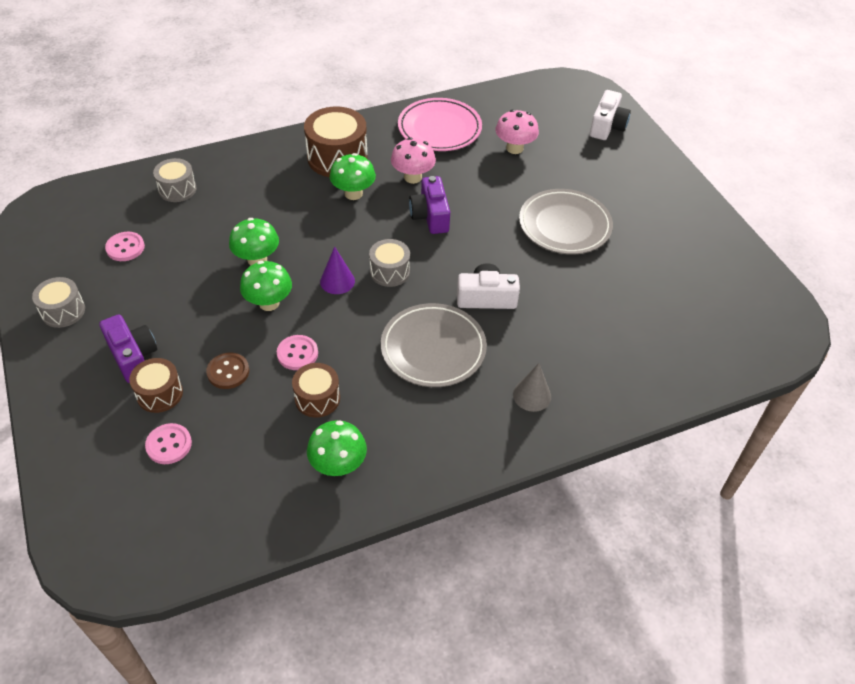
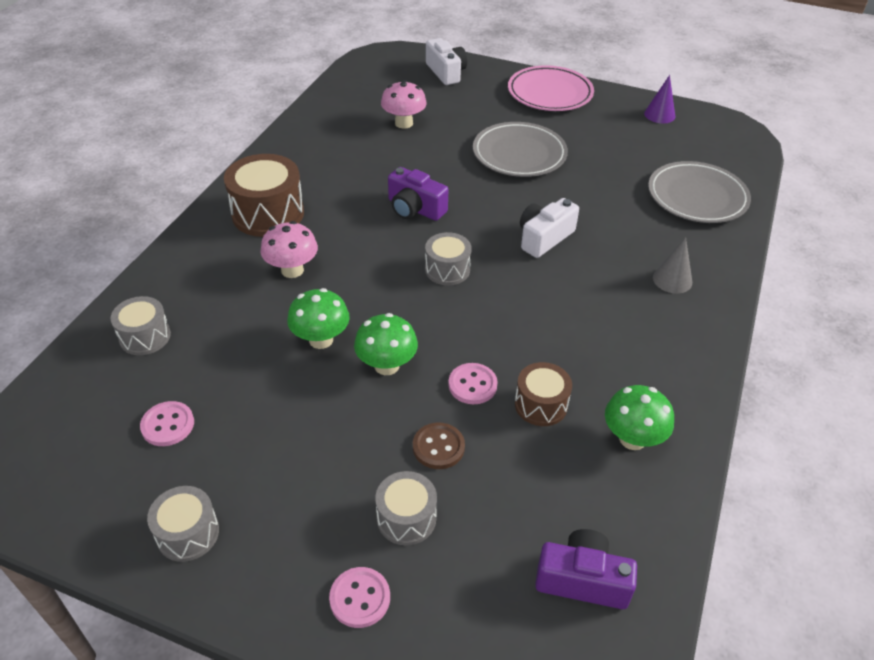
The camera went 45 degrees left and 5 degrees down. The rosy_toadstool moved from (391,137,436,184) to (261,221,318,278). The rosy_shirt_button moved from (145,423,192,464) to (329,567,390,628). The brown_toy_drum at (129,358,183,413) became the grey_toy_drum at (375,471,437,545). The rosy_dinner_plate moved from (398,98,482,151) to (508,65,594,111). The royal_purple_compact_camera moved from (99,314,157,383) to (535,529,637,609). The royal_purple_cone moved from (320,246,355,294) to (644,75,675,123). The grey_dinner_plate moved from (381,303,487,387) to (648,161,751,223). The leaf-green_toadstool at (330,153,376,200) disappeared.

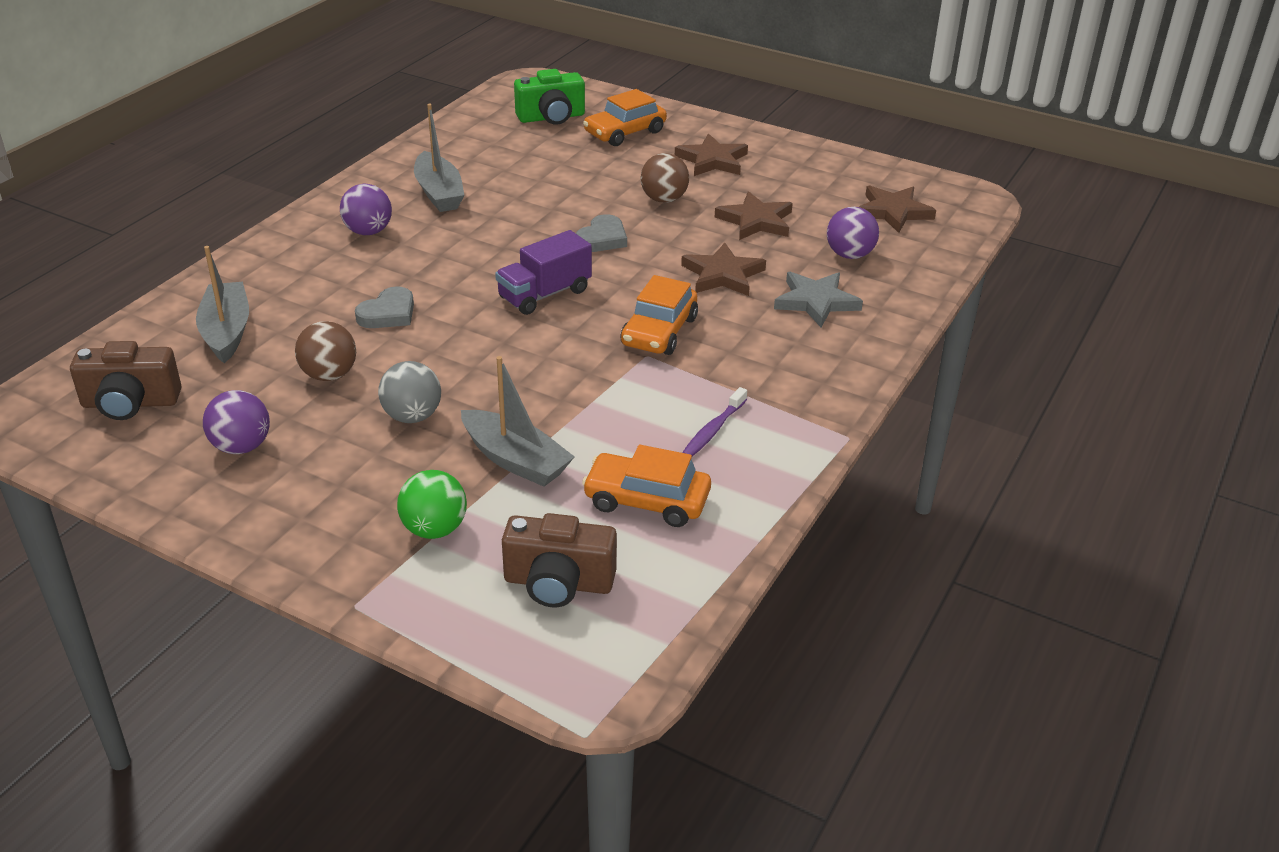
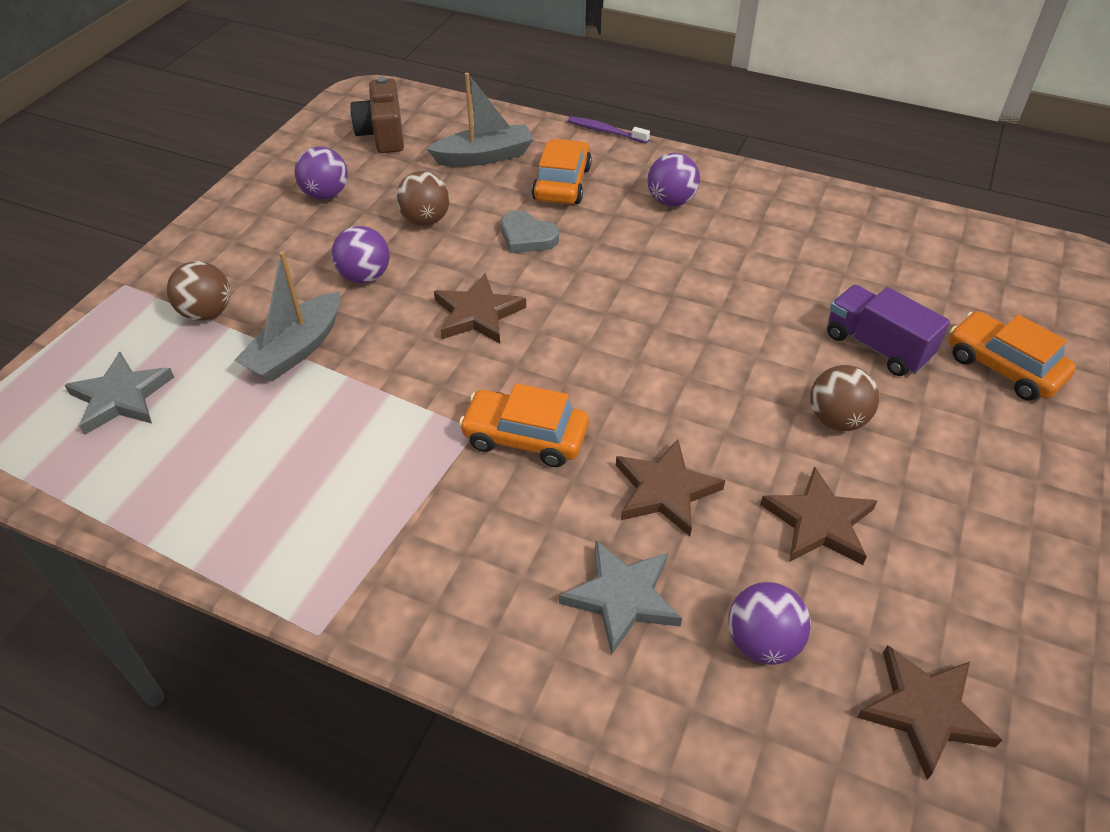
The camera went 85 degrees right and 10 degrees up. The brown_compact_camera at (502,513,617,607) was replaced by the grey_star at (64,352,174,435). The leaf-green_ball at (397,470,467,539) became the brown_ball at (167,261,230,321). The grey_ball at (378,361,441,423) became the royal_purple_ball at (331,226,390,284). The brown_star moved from (675,134,748,176) to (434,273,526,344). The orange_automobile moved from (582,445,711,527) to (532,139,592,204). The royal_purple_tooth_brush moved from (682,387,747,456) to (568,116,650,144). The royal_purple_toy_truck moved from (495,230,592,315) to (827,285,950,376). The grey_sailboat at (414,104,464,212) disappeared. The leaf-green_compact_camera at (514,69,585,125) disappeared. The grey_heart at (576,214,627,252) disappeared.

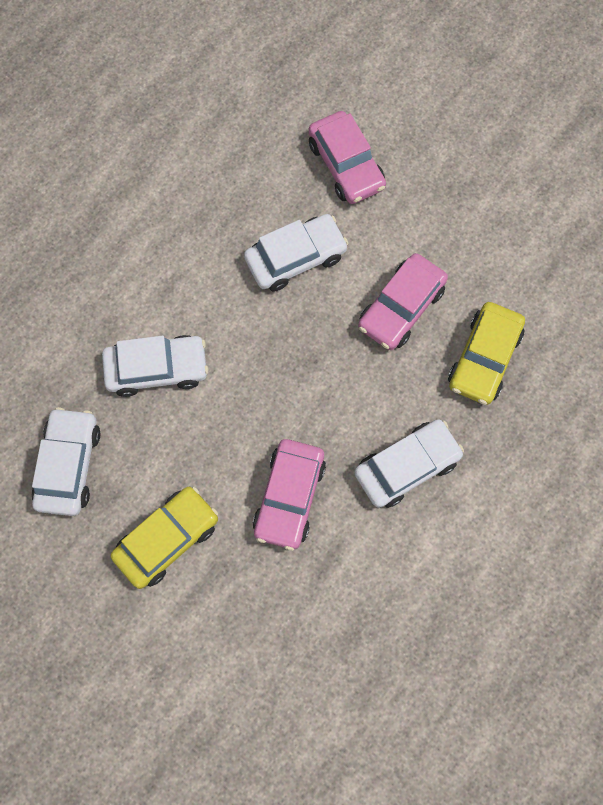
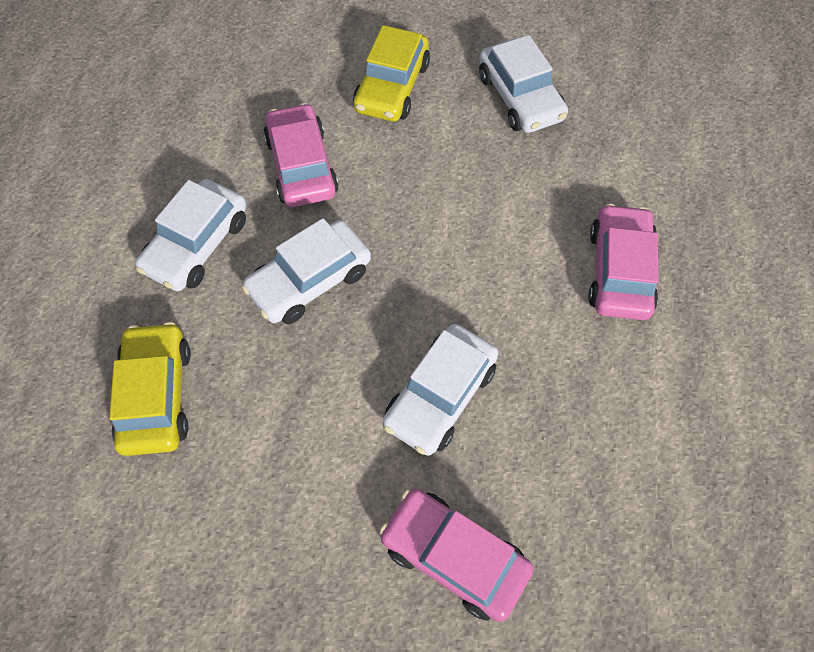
The camera went 150 degrees right and 10 degrees down. The snow-white_automobile moved from (102,335,208,397) to (242,218,371,324). The rosy_automobile moved from (358,253,448,350) to (588,203,659,320).

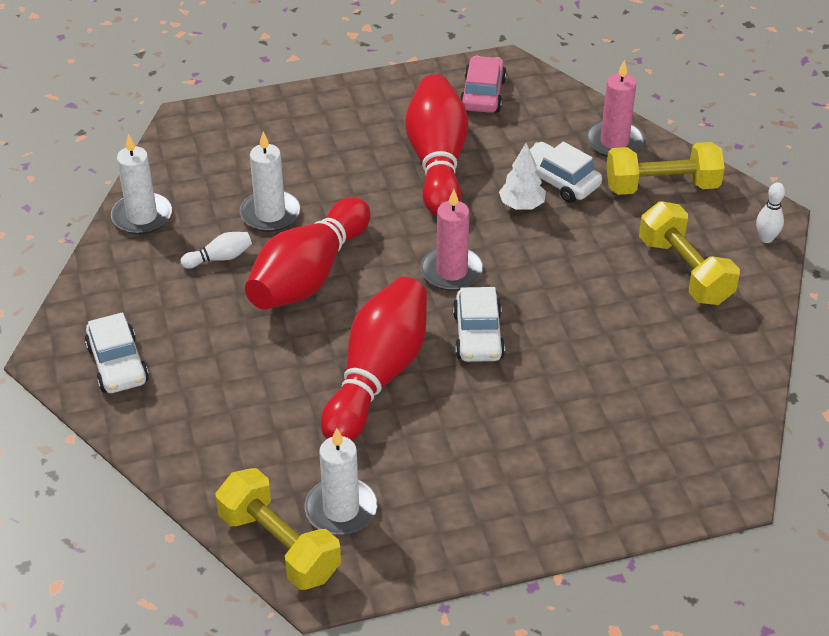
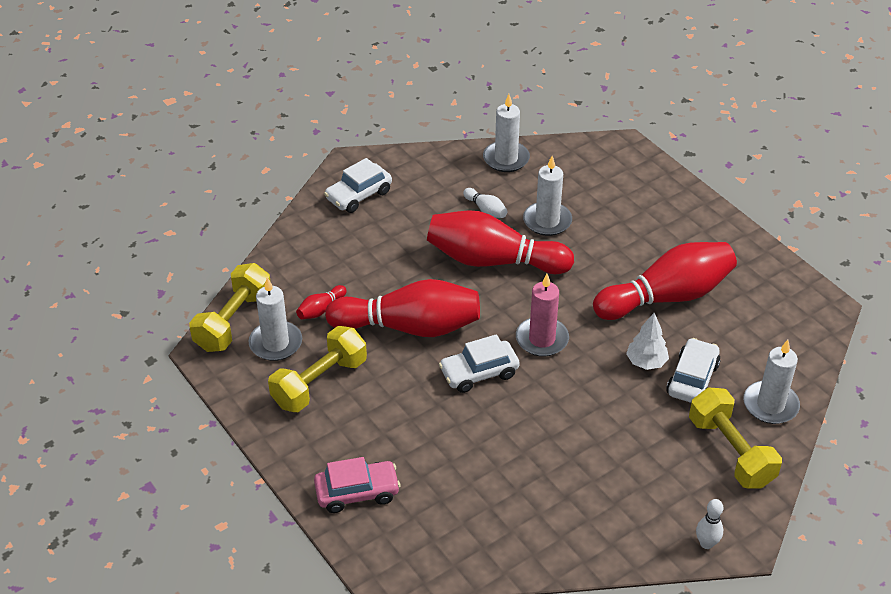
The camera went 70 degrees right and 0 degrees up. The yellow_dumbbell moved from (639,201,740,305) to (268,326,367,412). The scarlet_skittle at (296,285,347,319) appeared. The rosy_automobile moved from (460,56,506,113) to (314,457,401,513). The rosy_candle at (586,60,644,157) became the snow-white_candle at (743,340,800,424).

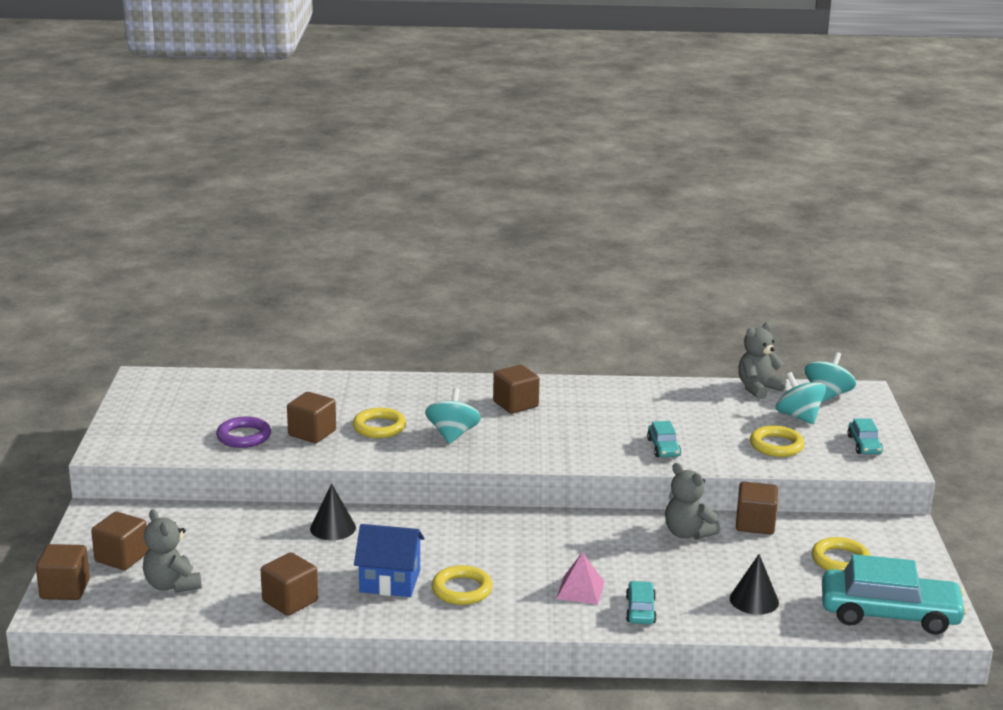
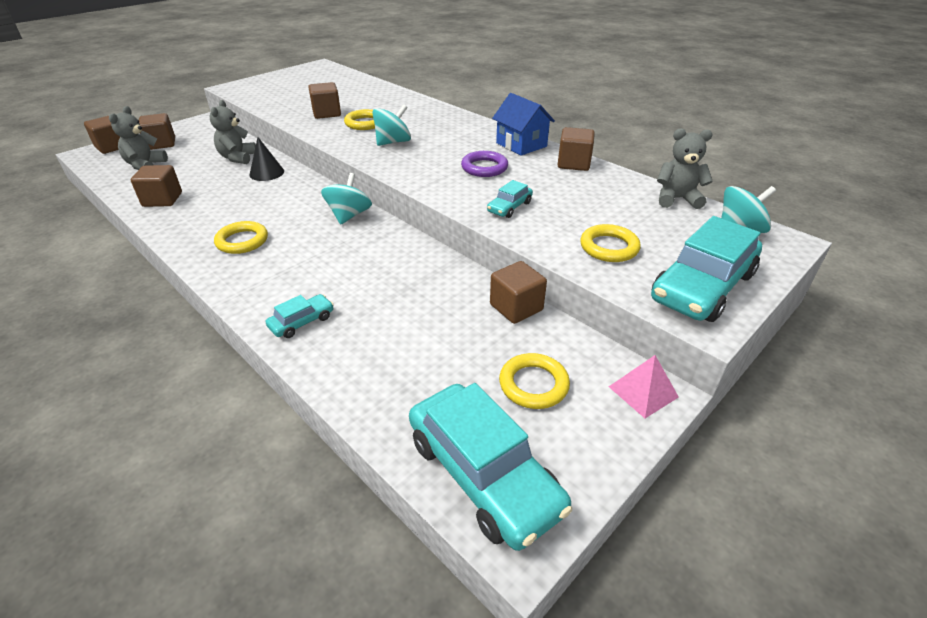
The camera went 45 degrees right and 15 degrees up. The grey_stuffed_bear moved from (665,463,720,540) to (209,100,256,164). The aqua_whirligig moved from (776,372,826,424) to (321,173,372,225). The royal_purple_hoop moved from (216,416,271,448) to (461,151,508,177). The royal_blue_cottage moved from (354,524,425,597) to (492,93,555,156). The brown_cube moved from (493,365,540,414) to (558,127,595,171). The rosy_pyramid_shape moved from (556,552,604,605) to (609,355,679,418). The aqua_automobile at (847,418,883,454) changed to 2.13 times the size. The black_cone at (730,554,779,615) disappeared.

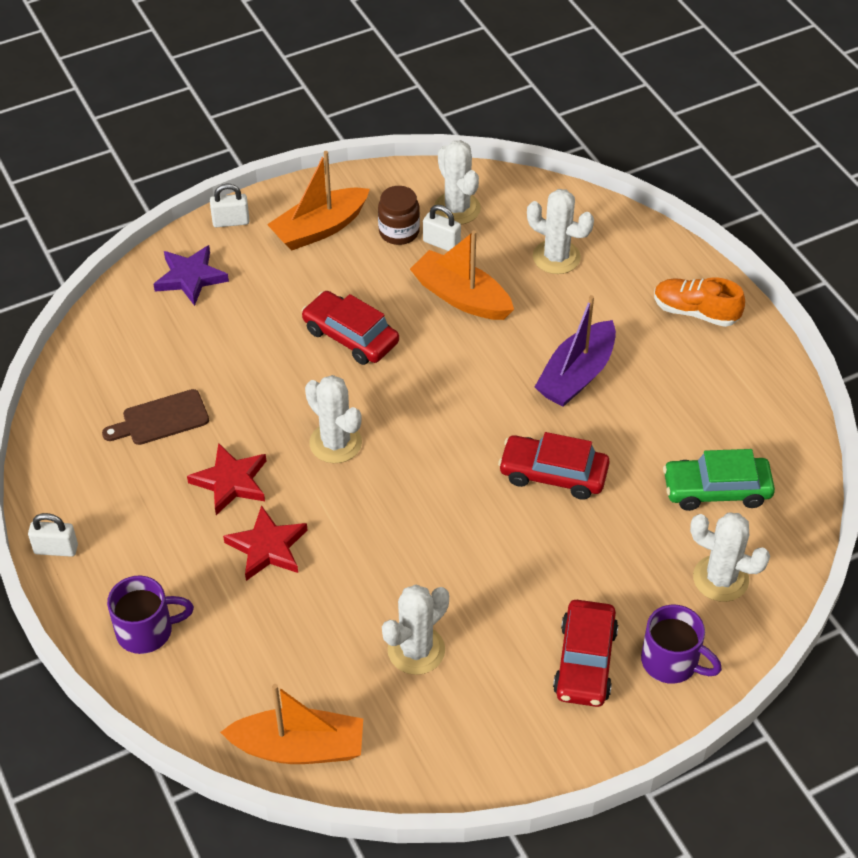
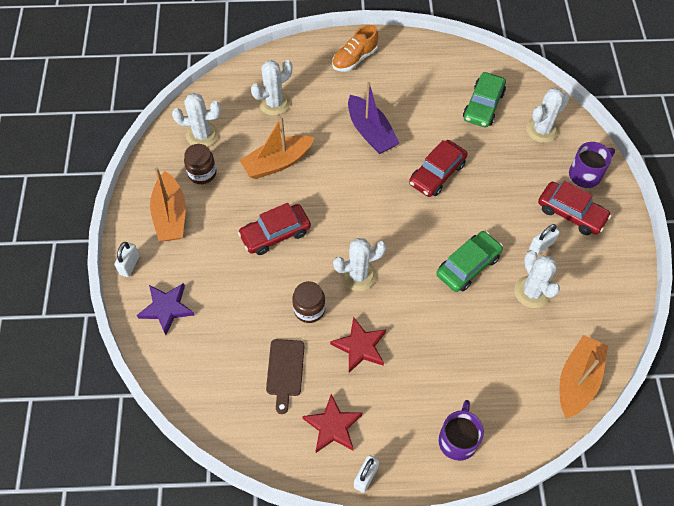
The camera went 65 degrees left and 10 degrees up. The brown_preserve_jar at (292,281,325,323) appeared. The scarlet_star moved from (223,505,307,581) to (302,394,363,453). The leaf-green_automobile at (436,231,503,292) appeared. The snow-white_small_lock moved from (423,205,461,251) to (529,224,560,255).

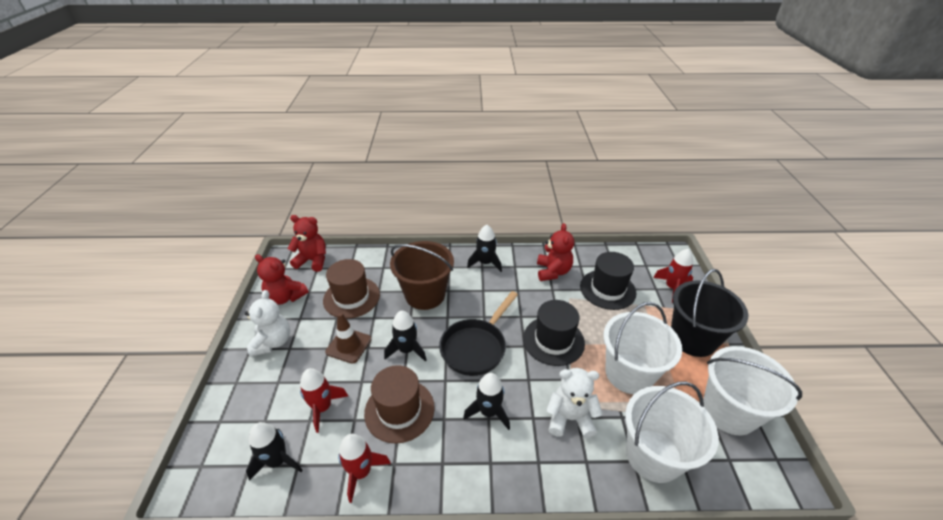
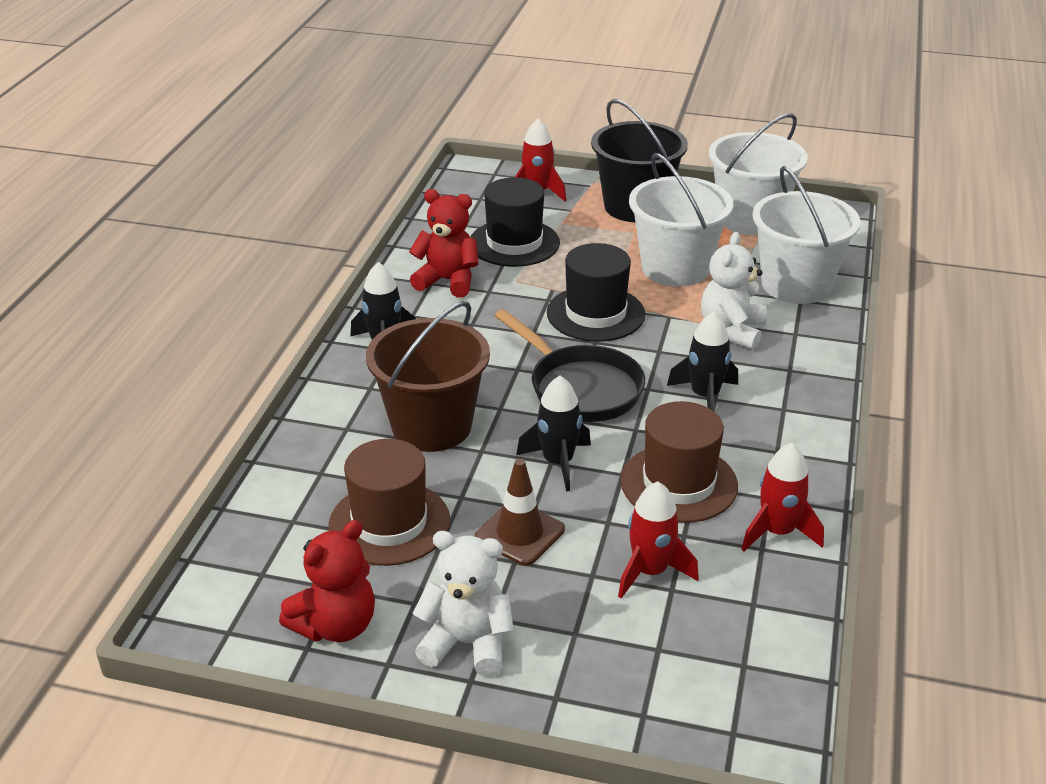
The camera went 75 degrees left and 5 degrees down. The black_rocket at (246,422,303,481) disappeared. The scarlet_stuffed_bear at (287,215,326,272) disappeared.

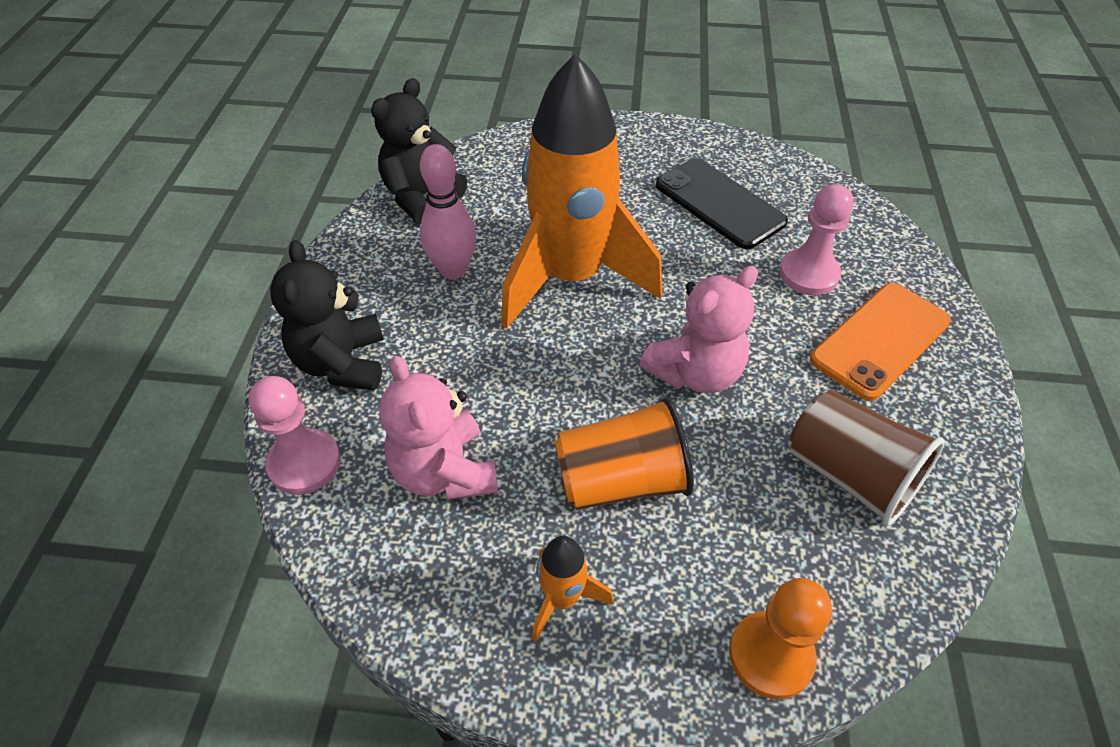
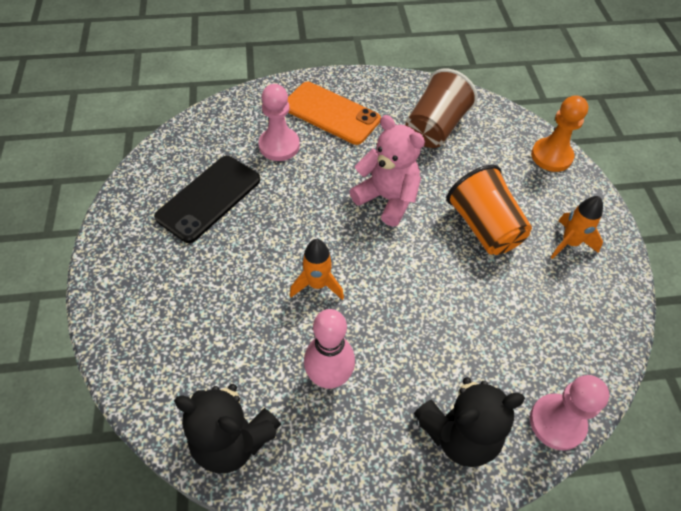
The camera went 105 degrees left and 5 degrees up. The orange_rocket at (501,53,662,329) changed to 0.41 times the size. The rosy_stuffed_bear at (379,356,498,500) disappeared.

